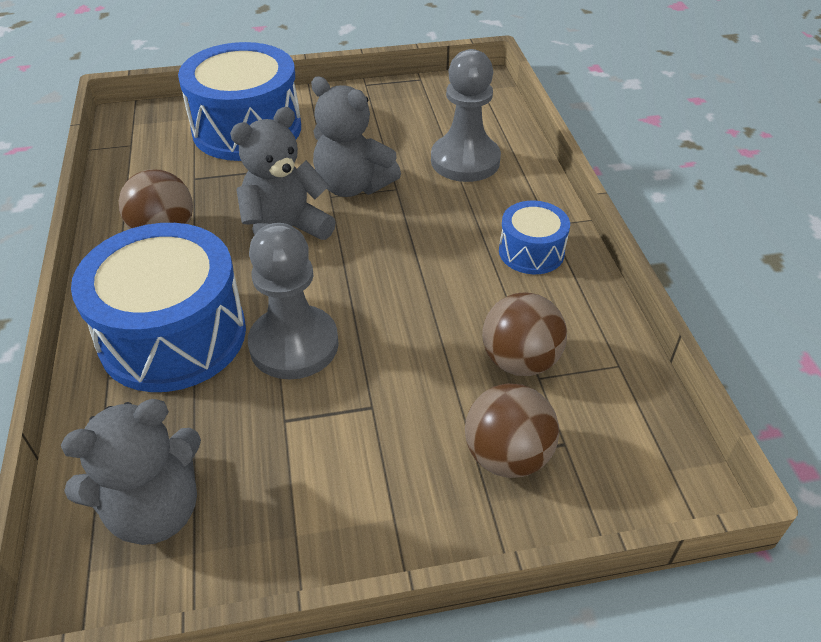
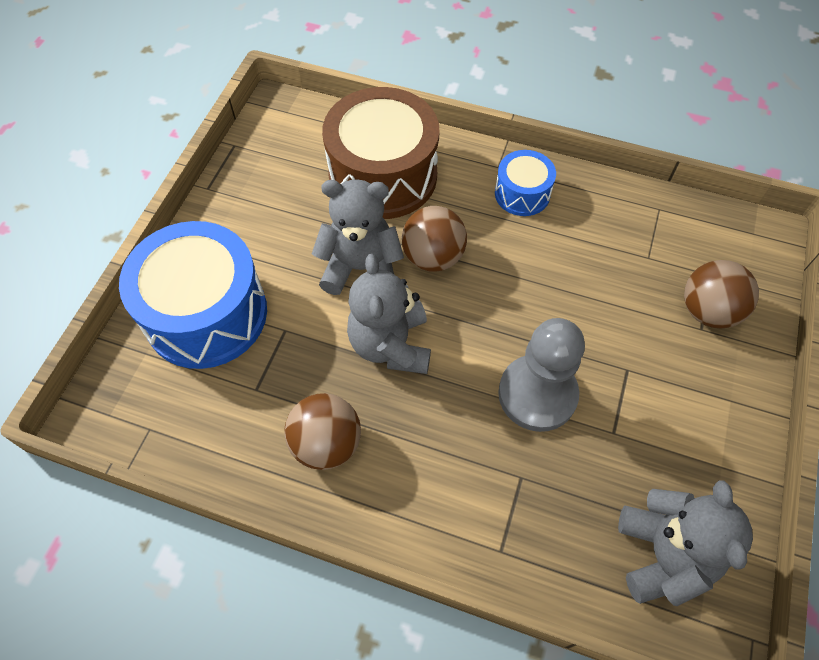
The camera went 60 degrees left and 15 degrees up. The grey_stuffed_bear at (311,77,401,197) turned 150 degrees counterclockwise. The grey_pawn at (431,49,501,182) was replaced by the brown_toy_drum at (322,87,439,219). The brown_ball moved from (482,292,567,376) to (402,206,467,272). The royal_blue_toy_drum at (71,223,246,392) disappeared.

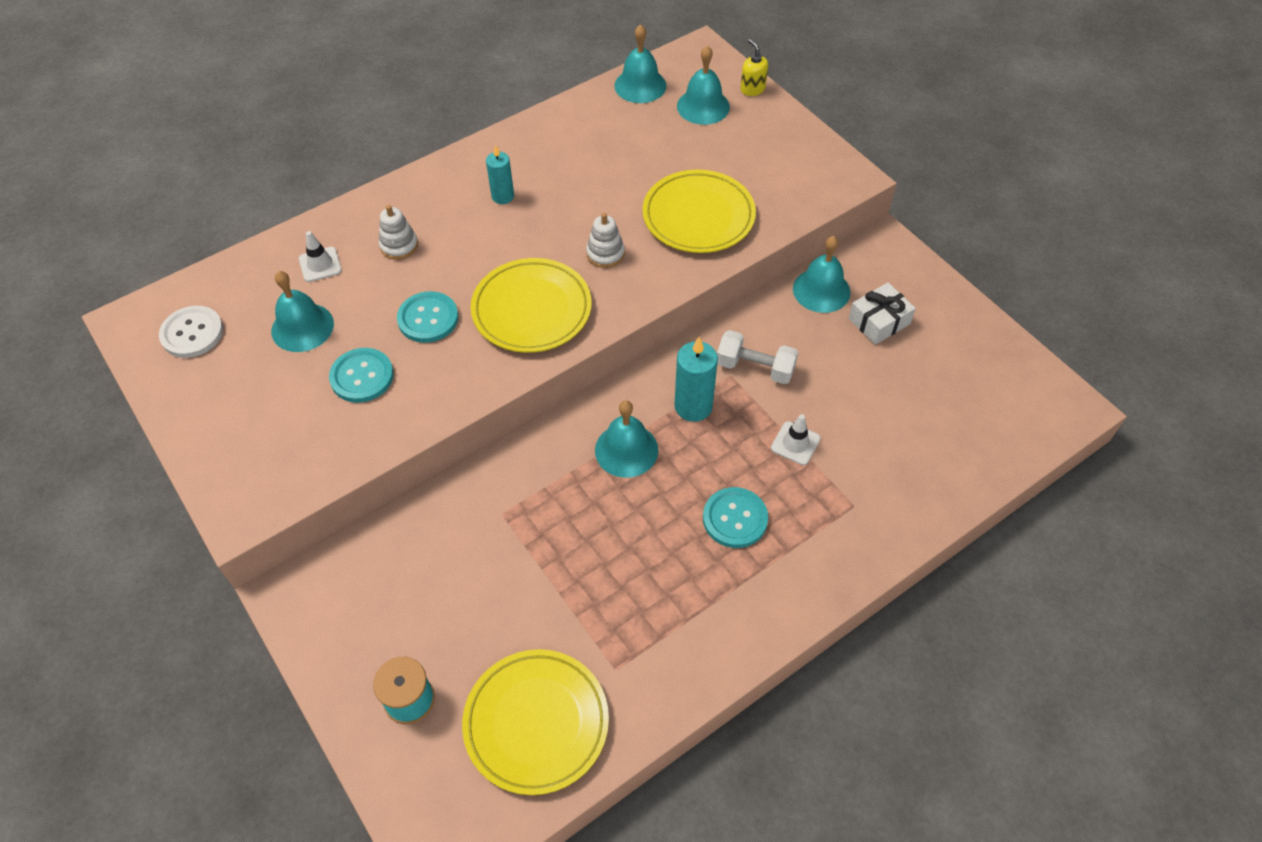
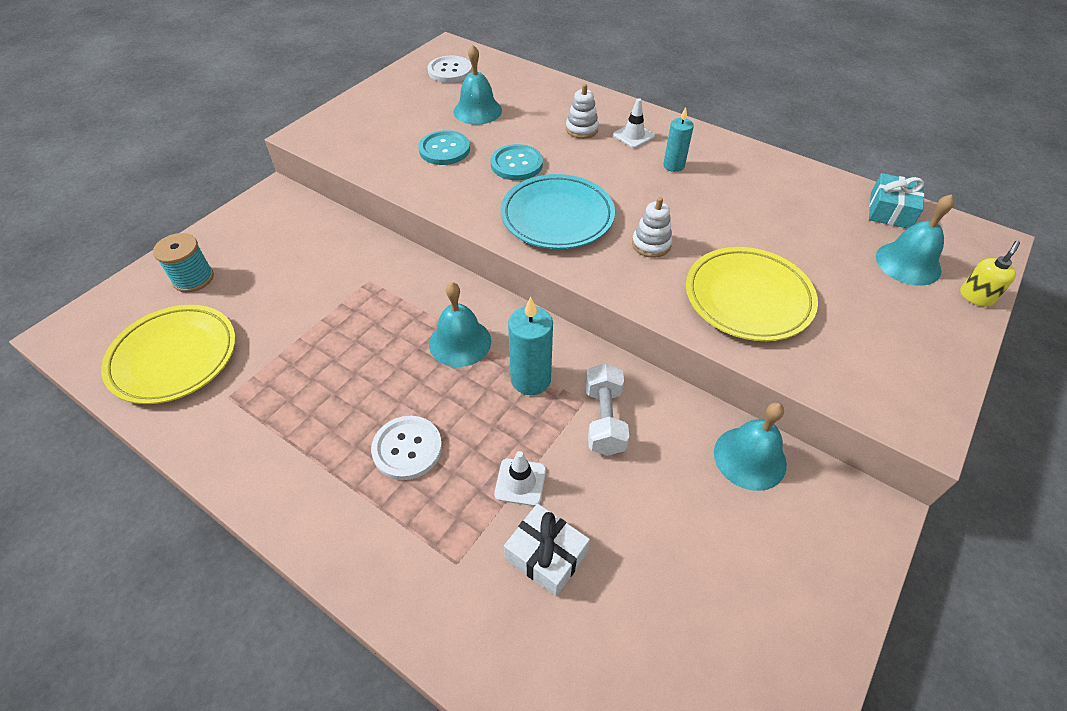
The camera went 70 degrees right and 5 degrees down. The aqua_shirt_button at (703,487,768,548) became the snow-white_shirt_button at (371,416,442,480). The yellow_dinner_plate at (471,258,591,353) became the aqua_dinner_plate at (501,174,615,249). The snow-white_wrapped_gift moved from (849,283,916,345) to (504,504,590,596). The snow-white_traffic_cone moved from (299,231,342,282) to (613,98,655,148). The aqua_hand_bell at (614,24,666,103) was replaced by the aqua_wrapped_gift at (869,173,924,229).

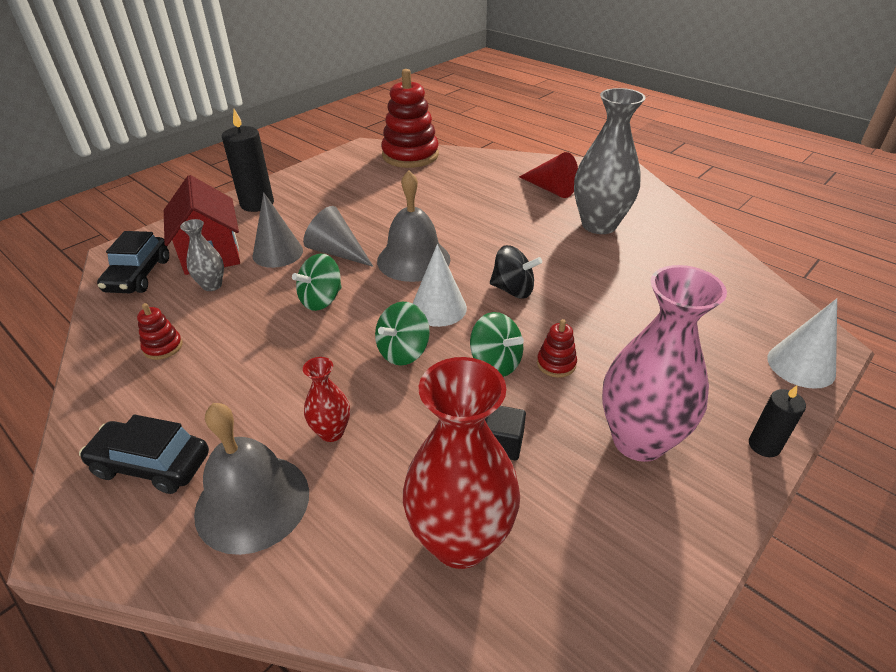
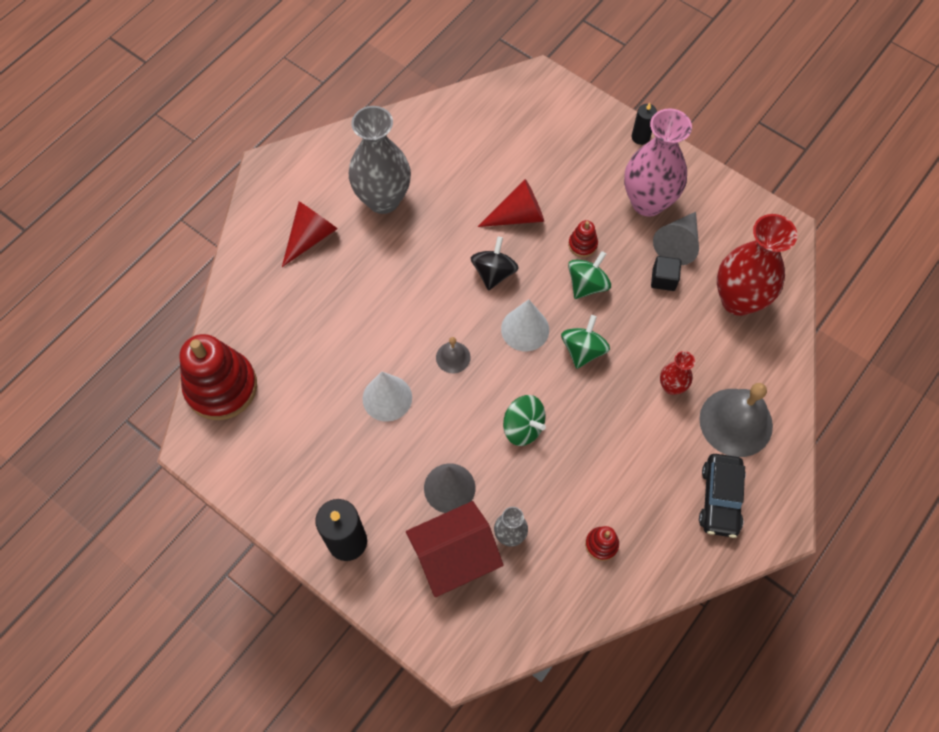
The camera went 95 degrees left and 25 degrees up. The snow-white_cone moved from (767,298,837,389) to (362,372,412,422). The grey_hand_bell at (377,170,450,282) changed to 0.49 times the size. The scarlet_cone at (478,179,544,227) appeared. The leaf-green_whirligig at (375,302,430,366) turned 105 degrees counterclockwise. The grey_cone moved from (303,206,374,267) to (653,212,699,265). The black_automobile at (97,231,169,293) disappeared.

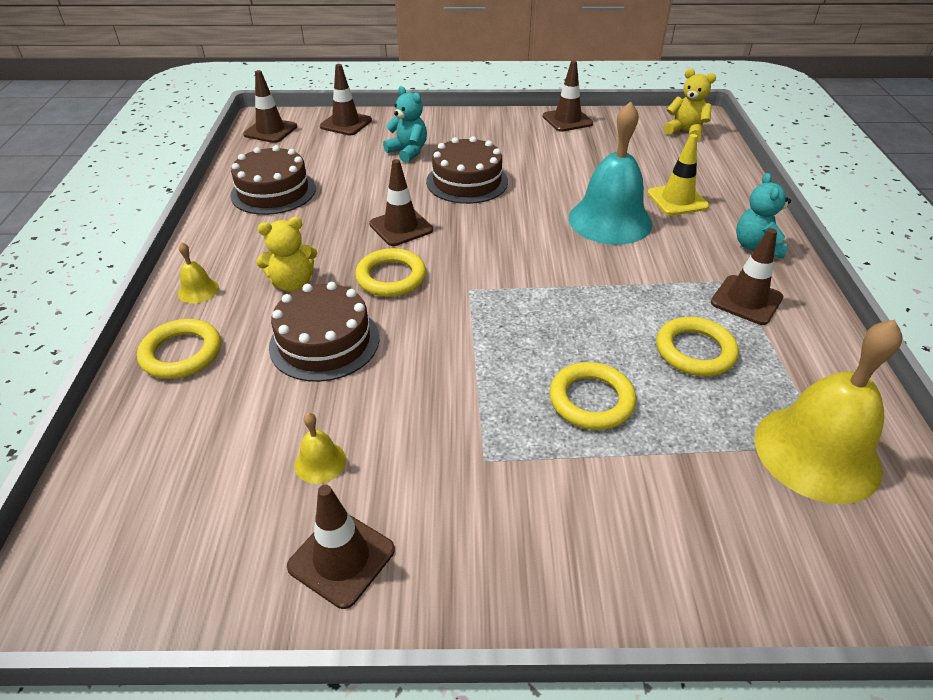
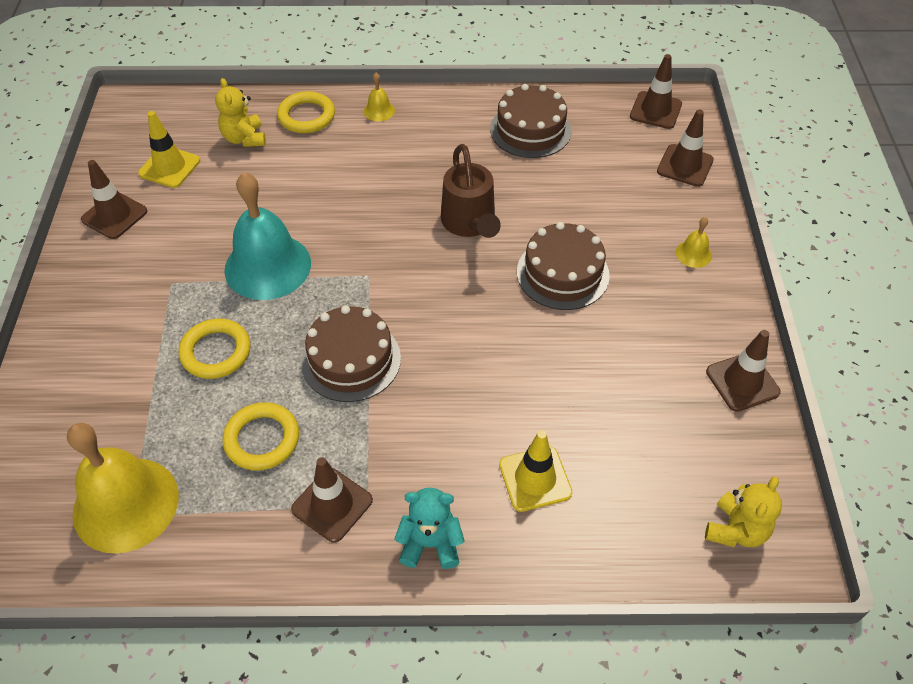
The camera went 90 degrees right and 10 degrees up. The yellow_traffic_cone at (138,111,200,188) appeared. The yellow_stuffed_bear moved from (256,217,318,292) to (215,78,266,147). The aqua_hand_bell moved from (569,101,652,245) to (224,172,311,300). The brown_gateau moved from (269,282,380,382) to (301,305,401,402). The brown_traffic_cone at (369,159,433,246) was replaced by the brown_sprinkling_can at (441,144,501,238). The yellow_hand_bell moved from (294,413,346,484) to (676,217,712,268). The yellow_hoop at (355,248,426,297) disappeared. The aqua_stuffed_bear at (383,86,427,163) disappeared.

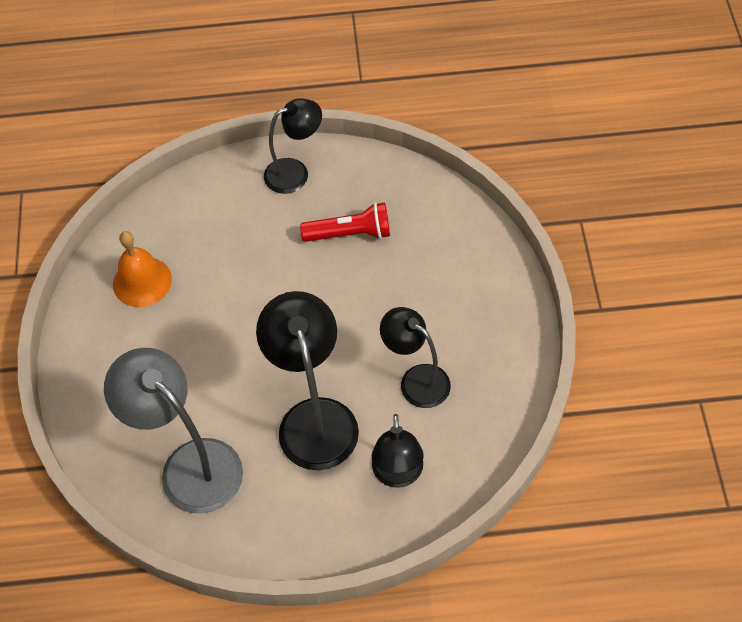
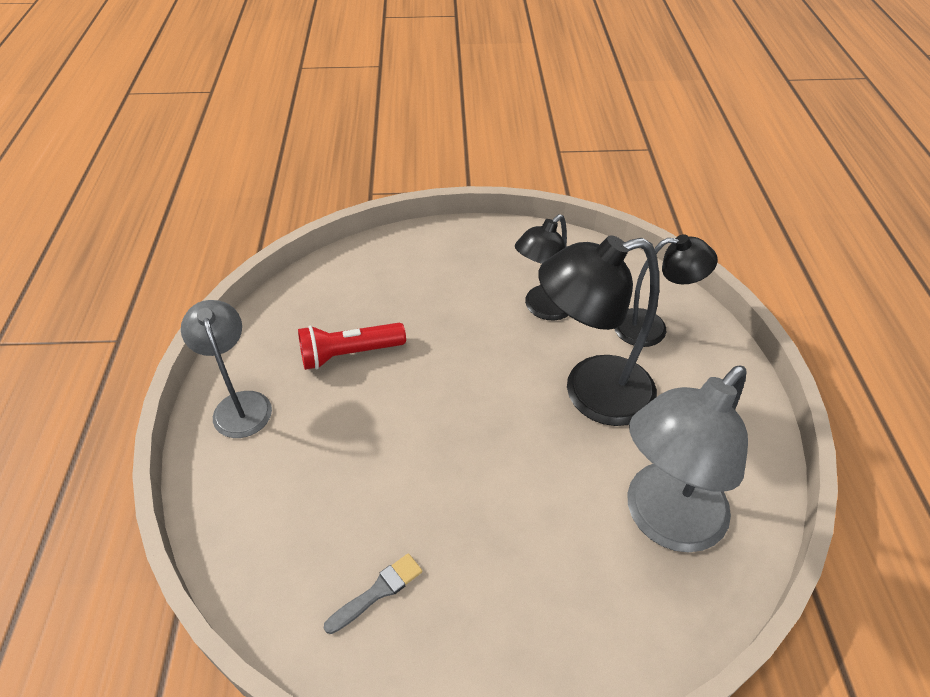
The camera went 90 degrees left and 10 degrees down. The black_desk_lamp at (264,98,322,194) became the grey_desk_lamp at (181,300,272,438). The scarlet_torch at (300,202,390,242) turned 105 degrees counterclockwise. The orange_hand_bell at (113,231,172,307) was replaced by the grey_paint_brush at (324,553,422,634).

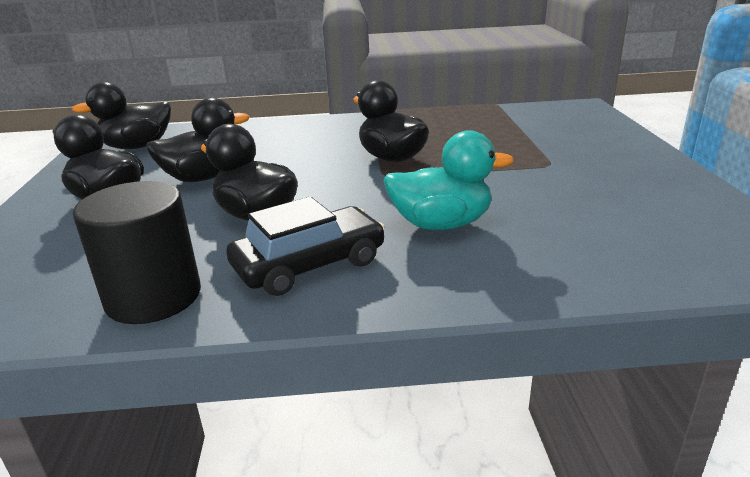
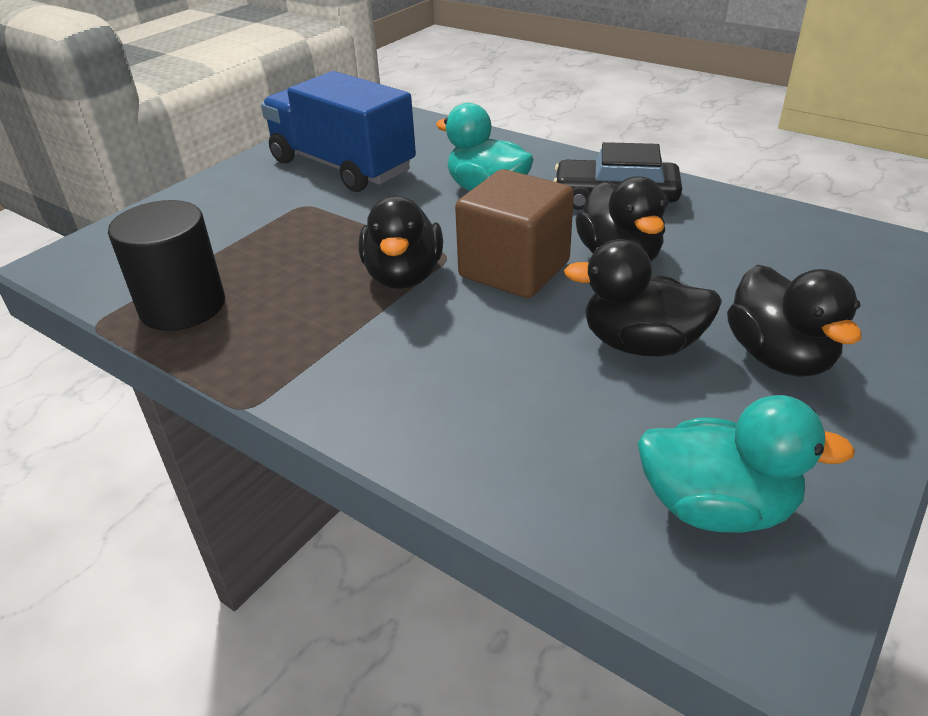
The camera went 140 degrees left and 10 degrees up. The black_cylinder_shape moved from (73,181,201,324) to (108,200,225,331). The royal_blue_toy_truck at (261,71,416,192) appeared. The brown_cube at (455,169,574,298) appeared. The black_duck at (72,82,171,149) became the aqua_duck at (637,395,855,533).

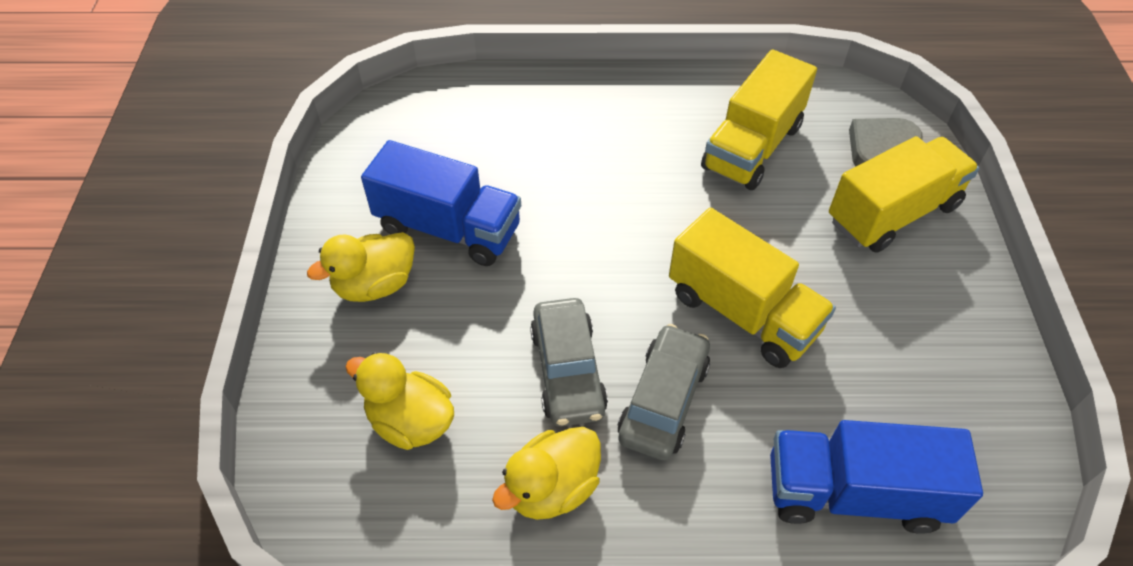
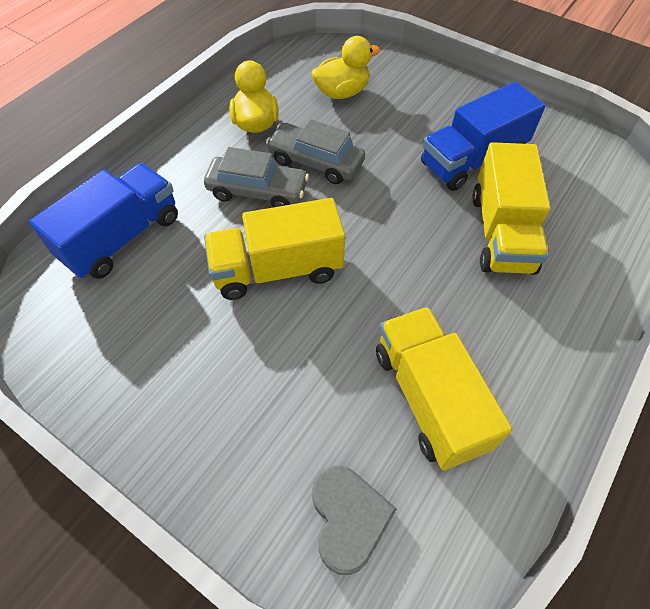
The camera went 125 degrees right and 5 degrees up. The grey_automobile at (618,324,710,460) turned 45 degrees counterclockwise. The yellow_toy_truck moved from (829,136,979,253) to (472,142,550,275). The yellow_duck at (307,232,415,302) disappeared.

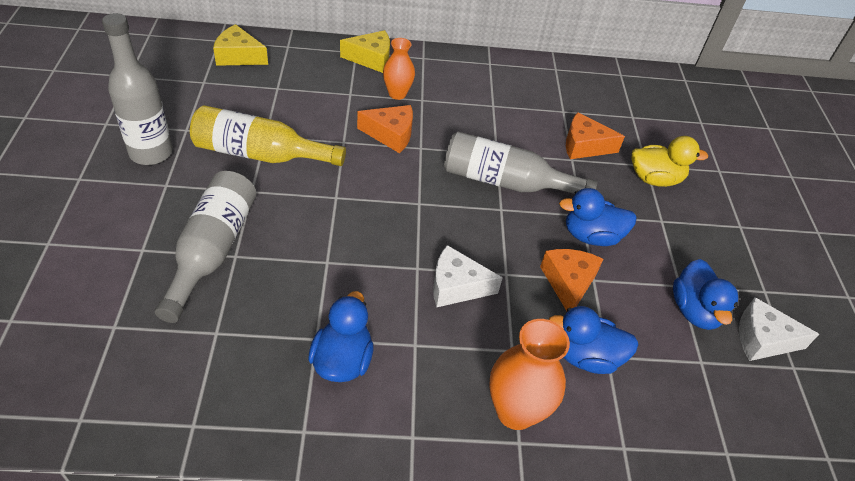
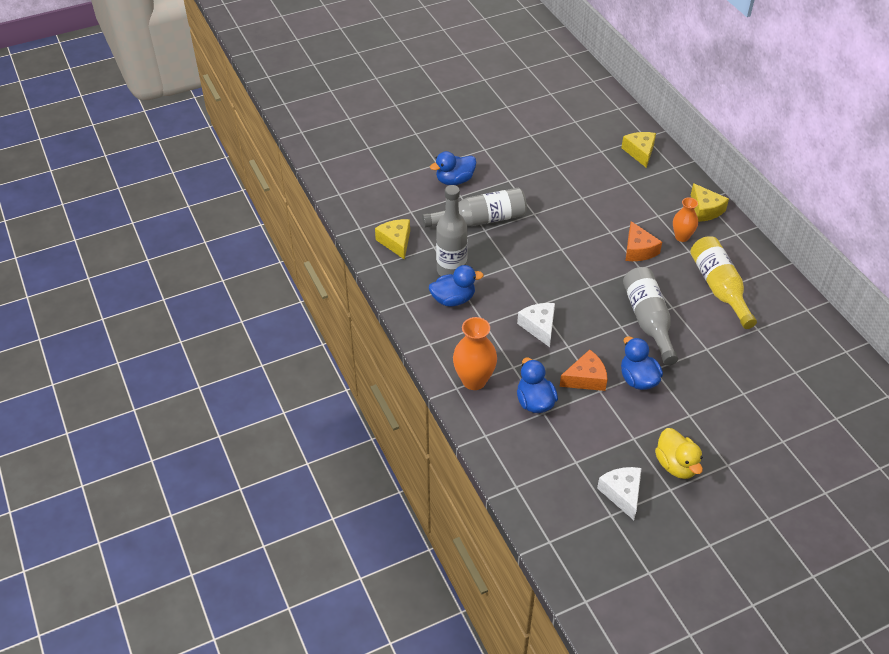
The camera went 70 degrees right and 0 degrees up. The yellow_cheese at (375,219,410,260) appeared. The royal_blue_duck moved from (673,259,738,330) to (430,151,476,185). The grey_drink_bottle moved from (102,13,173,165) to (436,185,468,276). The yellow_duck moved from (631,136,708,187) to (655,428,703,479). The yellow_drink_bottle moved from (190,105,346,166) to (690,236,757,329). The orange_cheese at (566,112,625,159) disappeared.

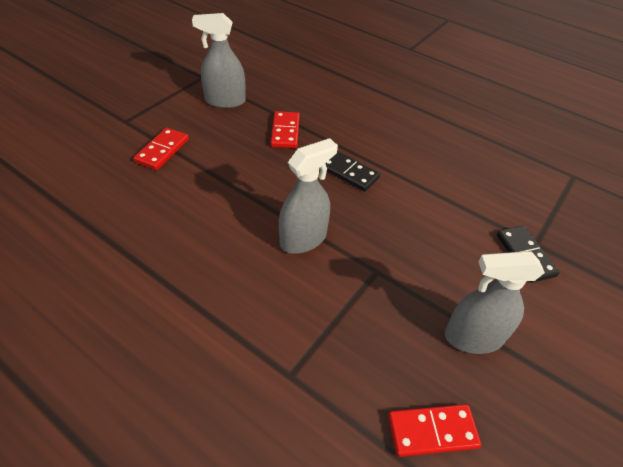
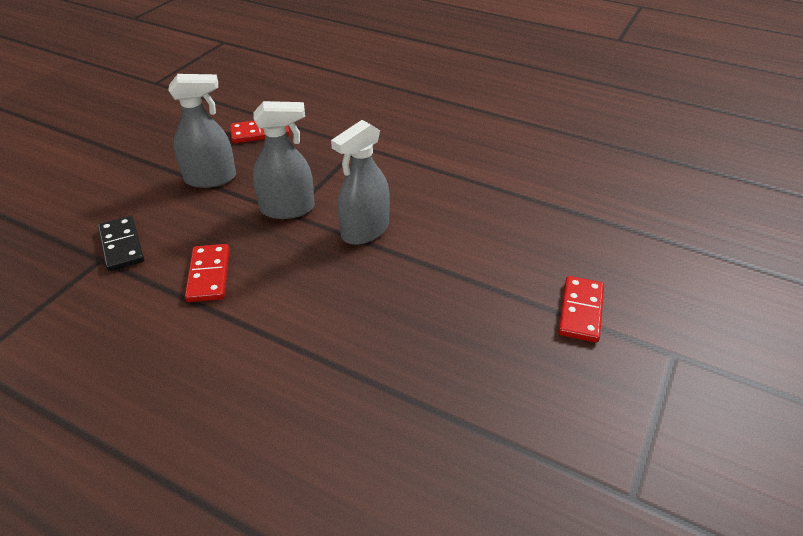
The camera went 175 degrees right and 5 degrees down. The scarlet_domino moved from (271,111,300,148) to (185,244,230,302). The grey_spray_bottle moved from (192,13,246,108) to (253,101,314,219). The black_domino at (325,151,380,192) disappeared.

